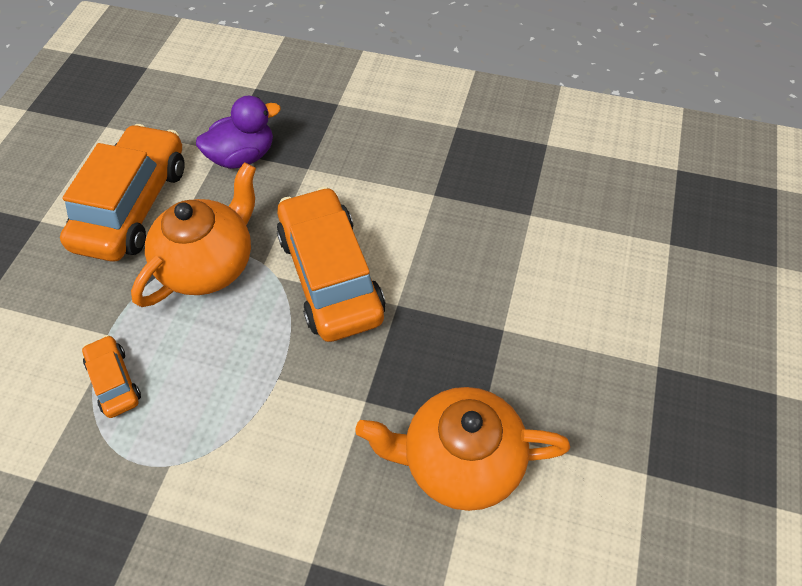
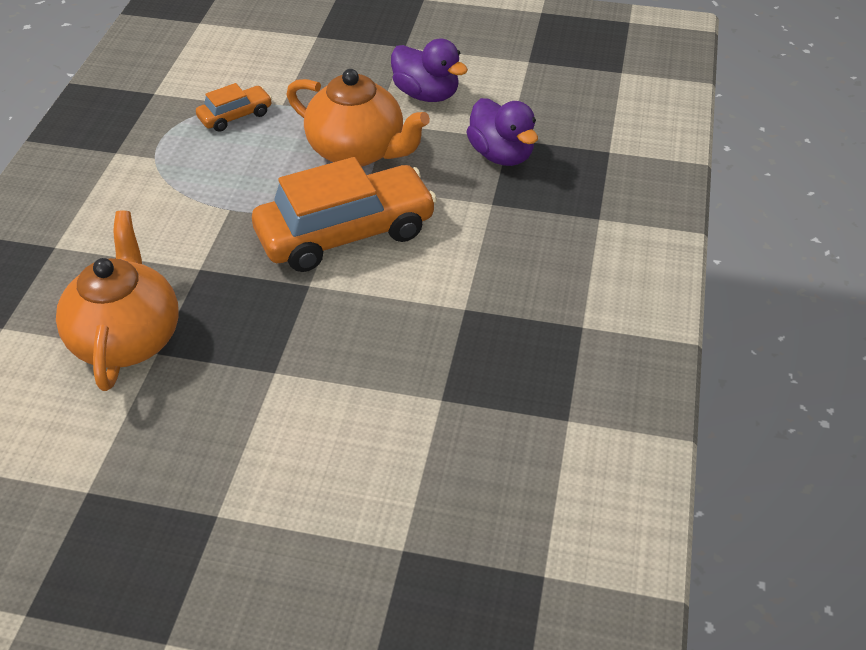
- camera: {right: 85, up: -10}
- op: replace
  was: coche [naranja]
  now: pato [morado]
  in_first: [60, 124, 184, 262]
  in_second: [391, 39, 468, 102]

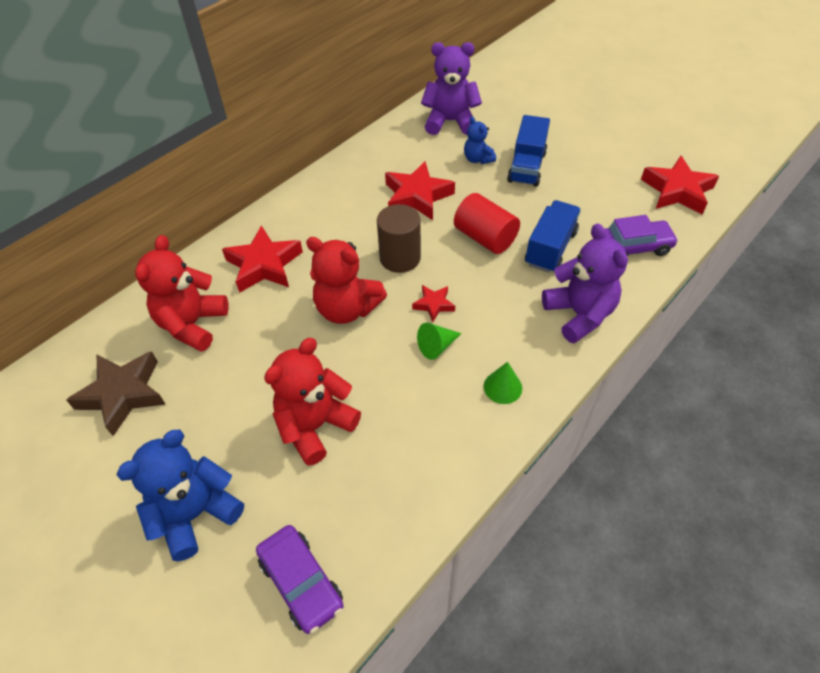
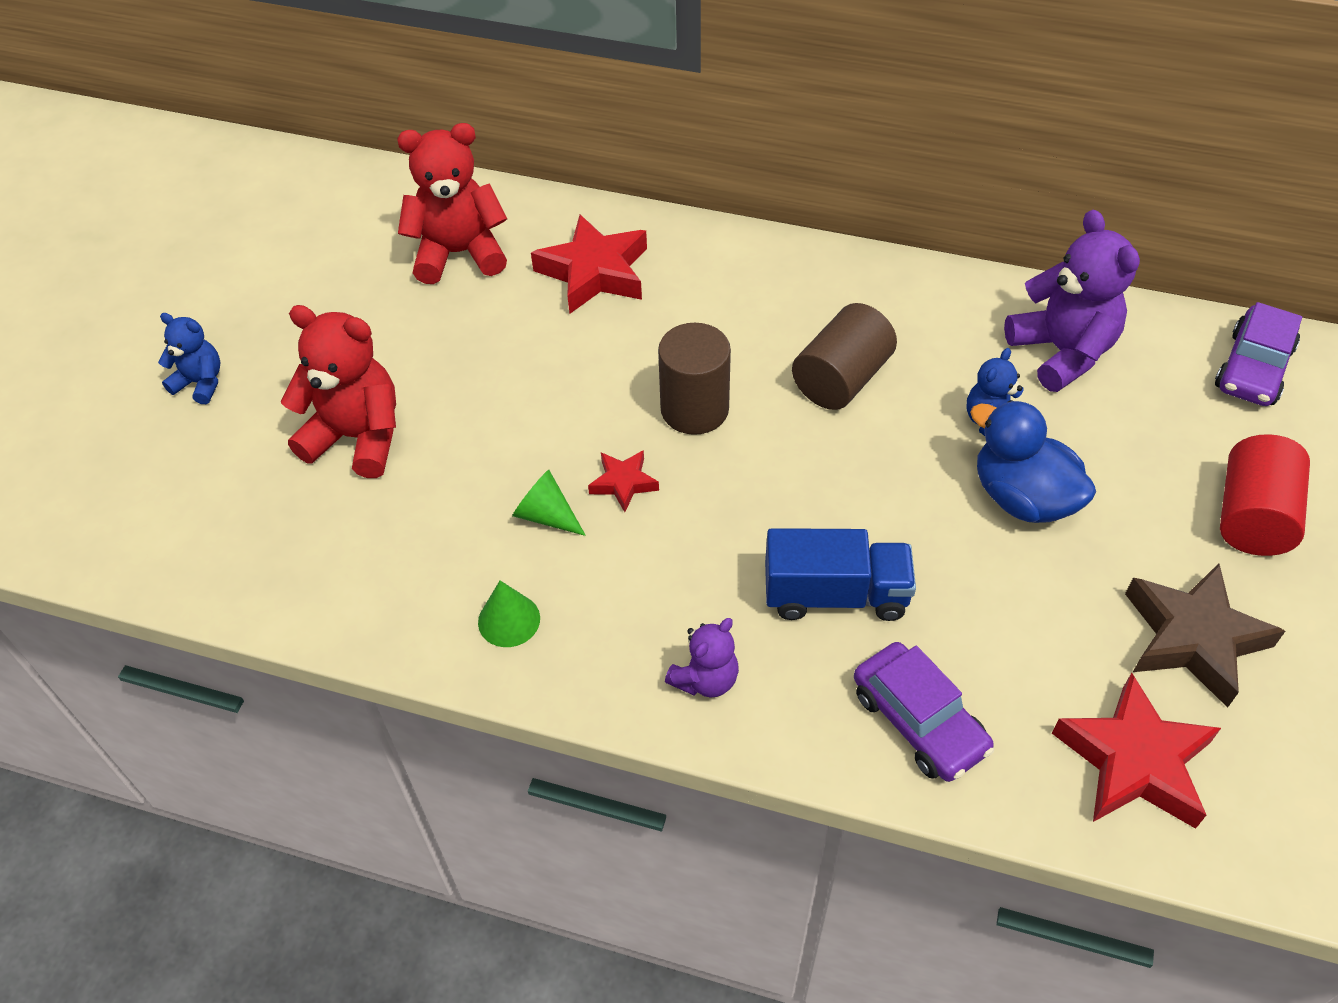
- camera: {right: 65, up: 0}
- op: move
  was: estrella [marrón]
  in_first: [66, 351, 166, 436]
  in_second: [1125, 563, 1285, 708]
- op: resize
  was: osito [azul]
  in_first: [116, 430, 244, 562]
  in_second: [158, 313, 221, 404]
  ratio: 0.55
- op: move
  was: coche [morado]
  in_first: [256, 525, 344, 634]
  in_second: [1215, 302, 1302, 406]
- op: delete
  was: osito [rojo]
  in_first: [306, 237, 387, 324]
- op: replace
  was: estrella [rojo]
  now: cilindro [marrón]
  in_first: [385, 161, 455, 220]
  in_second: [792, 303, 897, 410]
- op: move
  was: cilindro [rojo]
  in_first: [454, 193, 520, 254]
  in_second: [1220, 434, 1310, 556]
- op: replace
  was: camión [azul]
  now: pato [azul]
  in_first: [507, 115, 550, 187]
  in_second: [970, 400, 1096, 523]
- op: resize
  was: osito [morado]
  in_first: [542, 223, 628, 344]
  in_second: [665, 618, 739, 698]
  ratio: 0.55

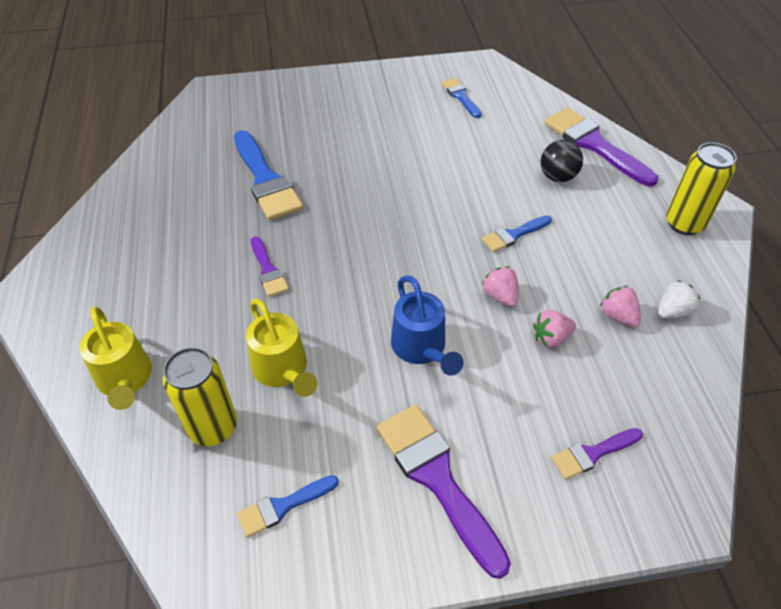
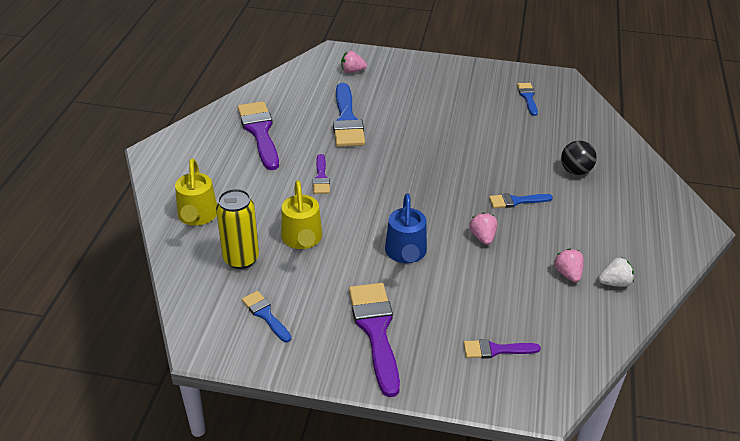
- camera: {right: 20, up: -10}
- op: rotate
  was: pincel [azul]
  in_first: [237, 475, 339, 537]
  in_second: [242, 291, 291, 342]
  clockwise: 60
- op: move
  was: fresa [rosa]
  in_first: [533, 310, 576, 348]
  in_second: [341, 51, 367, 73]
- op: move
  was: pincel [morado]
  in_first: [545, 108, 658, 187]
  in_second: [238, 101, 279, 170]
- op: delete
  was: lata [amarillo]
  in_first: [666, 142, 737, 235]

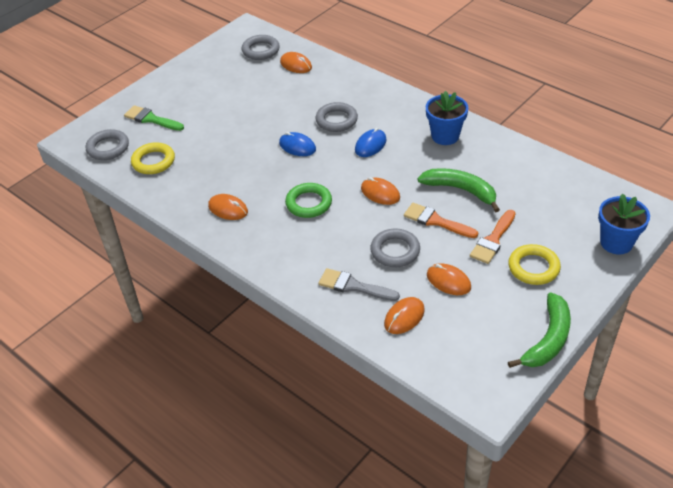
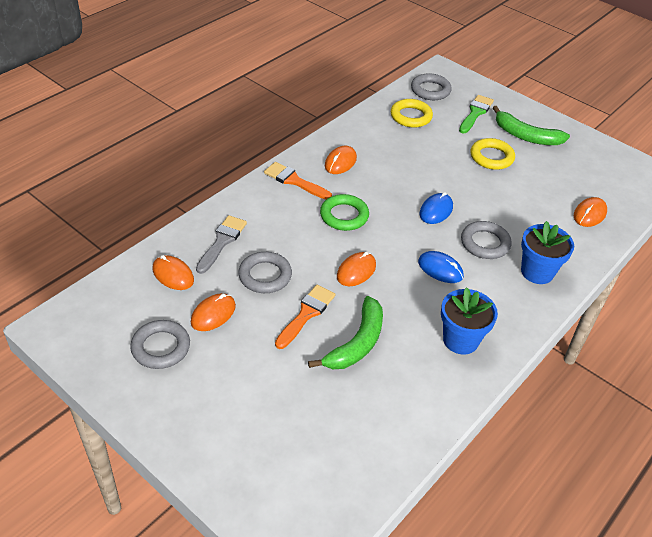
- camera: {right: 85, up: 0}
- op: move
  was: anillo [gris]
  in_first: [241, 35, 280, 60]
  in_second: [130, 320, 190, 369]
- op: move
  was: pincel [naranja]
  in_first: [470, 210, 515, 264]
  in_second: [264, 162, 332, 200]
- op: move
  was: anillo [amarillo]
  in_first: [508, 244, 561, 285]
  in_second: [471, 138, 515, 170]
- op: move
  was: plátano [verde]
  in_first: [508, 292, 571, 368]
  in_second: [493, 106, 570, 145]
- op: move
  was: maceta [azul]
  in_first: [598, 194, 650, 254]
  in_second: [521, 221, 574, 284]

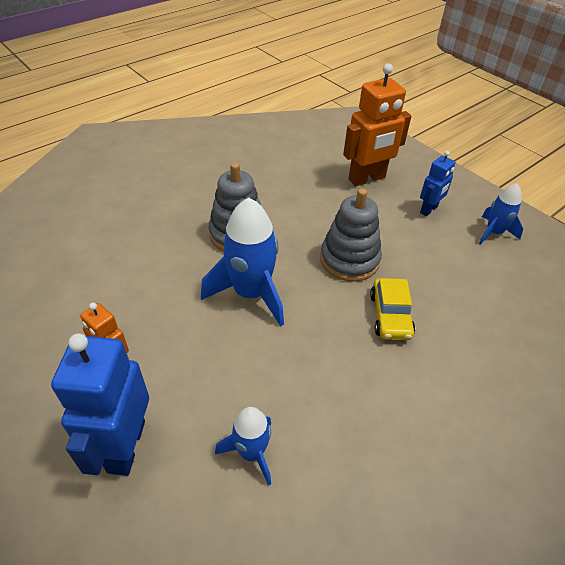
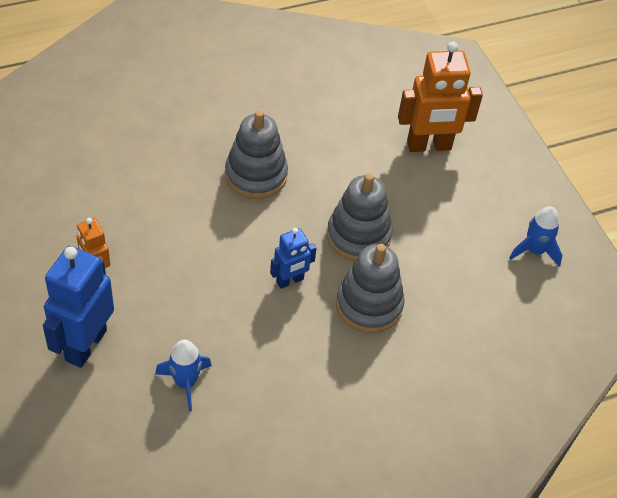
- camera: {right: 15, up: 5}
- op: delete
  was: cohete [azul]
  in_first: [201, 198, 284, 327]
- op: replace
  was: coche [amarillo]
  now: juguete apilable [gris]
  in_first: [370, 278, 415, 340]
  in_second: [336, 244, 405, 333]
- op: move
  was: robot [azul]
  in_first: [420, 151, 456, 216]
  in_second: [270, 228, 317, 289]

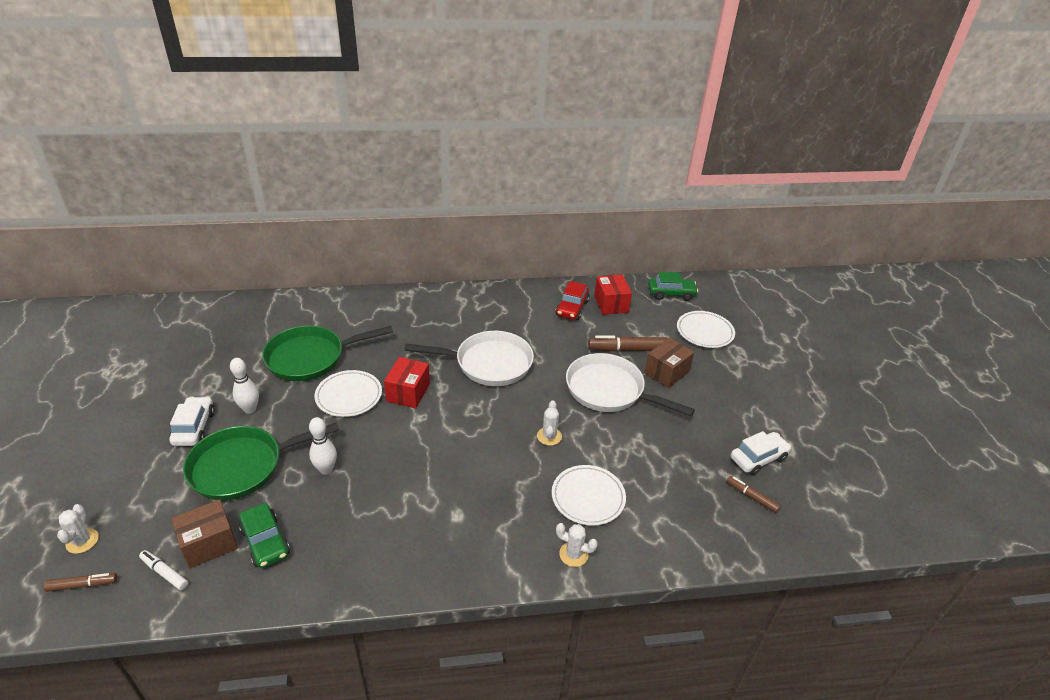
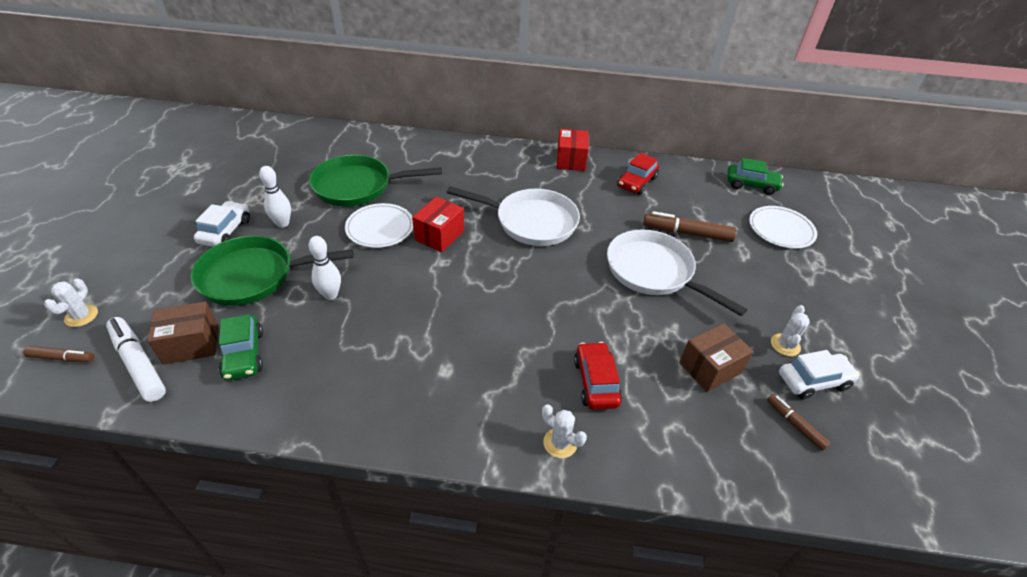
- camera: {right: 15, up: 5}
- op: resize
  was: rotulador [blanco]
  in_first: [139, 550, 188, 590]
  in_second: [106, 317, 166, 402]
  ratio: 1.77
- op: move
  was: cactus [blanco]
  in_first: [537, 400, 562, 446]
  in_second: [771, 305, 810, 356]
- op: replace
  was: plato [blanco]
  now: coche [rojo]
  in_first: [552, 465, 626, 526]
  in_second: [574, 342, 622, 410]
- op: move
  was: caja [rojo]
  in_first: [594, 274, 632, 315]
  in_second: [557, 129, 589, 171]
- op: move
  was: caja [marrón]
  in_first: [644, 338, 694, 388]
  in_second: [679, 323, 754, 392]

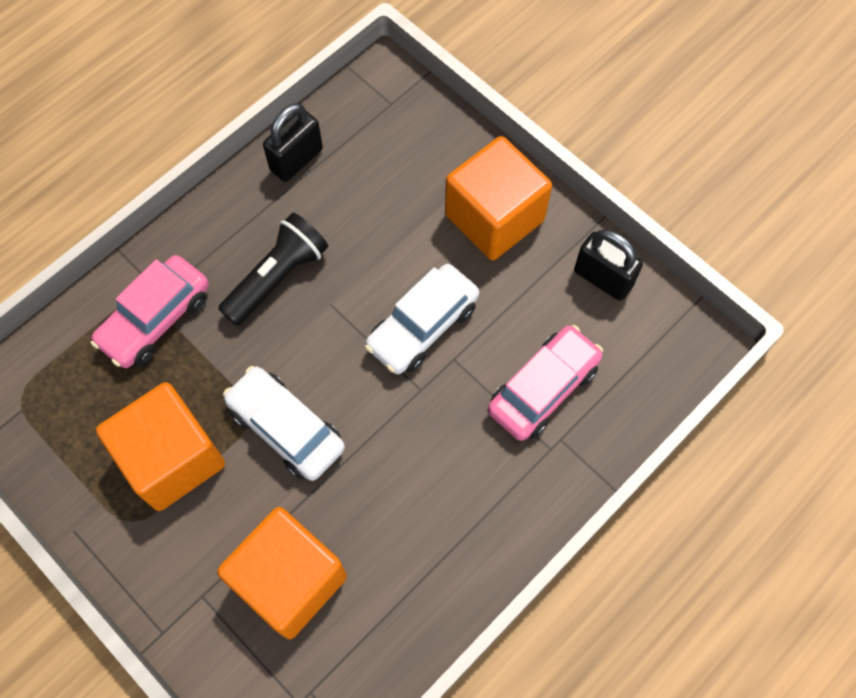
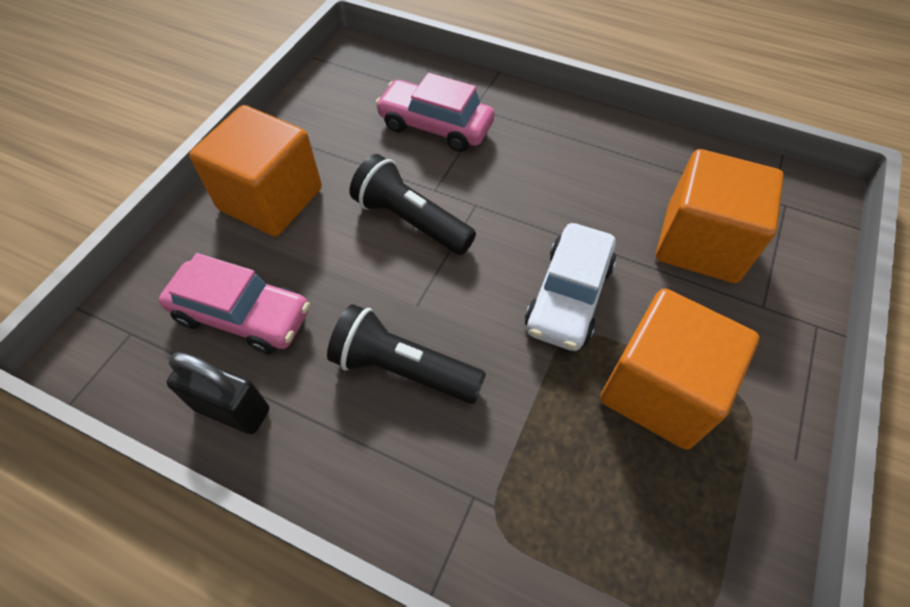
- camera: {right: -110, up: -10}
- op: move
  was: coche [rosa]
  in_first: [91, 255, 209, 368]
  in_second: [159, 253, 310, 354]
- op: replace
  was: coche [blanco]
  now: lámpara de mano [negro]
  in_first: [365, 264, 479, 374]
  in_second: [350, 154, 476, 255]
- op: delete
  was: candado [negro]
  in_first: [574, 229, 643, 301]

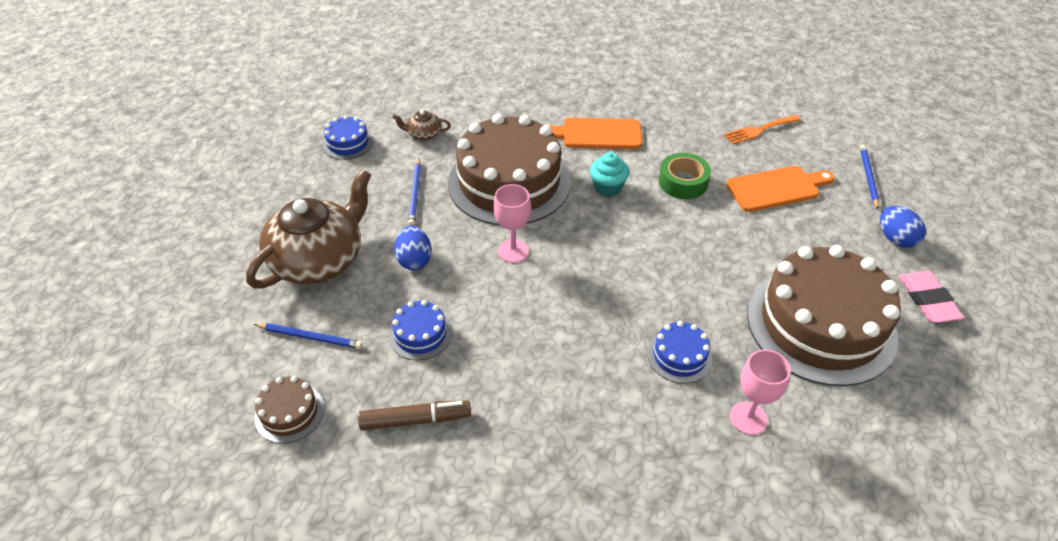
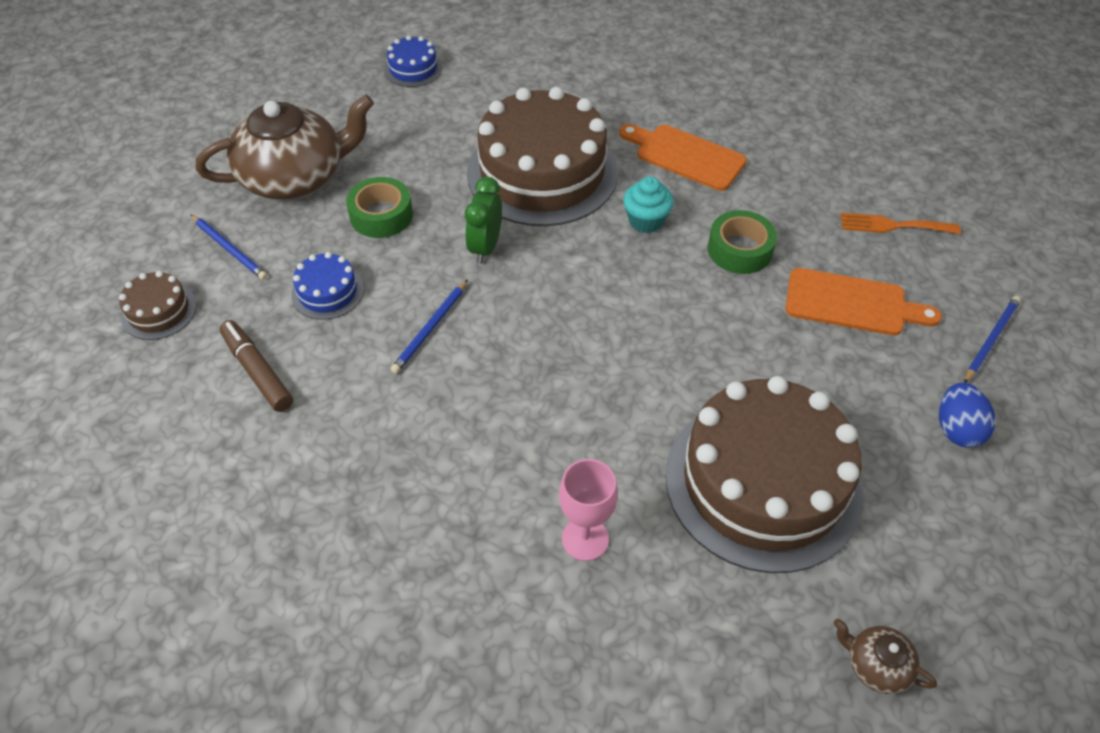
- camera: {right: 30, up: 5}
- op: rotate
  was: rotulador [marrón]
  in_first: [358, 400, 471, 431]
  in_second: [220, 320, 293, 412]
  clockwise: -150
- op: move
  was: tetera [marrón]
  in_first: [392, 110, 451, 141]
  in_second: [833, 619, 937, 694]
- op: replace
  was: huevo [azul]
  now: cinta adhesiva [verde]
  in_first: [394, 225, 432, 270]
  in_second: [346, 177, 413, 238]
- op: move
  was: lápiz [azul]
  in_first: [408, 159, 421, 226]
  in_second: [390, 279, 468, 374]
- op: replace
  was: copa [rosa]
  now: despertador [verde]
  in_first: [493, 184, 531, 263]
  in_second: [465, 177, 502, 264]
- op: delete
  was: tarta [azul]
  in_first: [648, 321, 713, 384]
- op: delete
  was: goma de borrar [rosa]
  in_first: [899, 271, 964, 323]

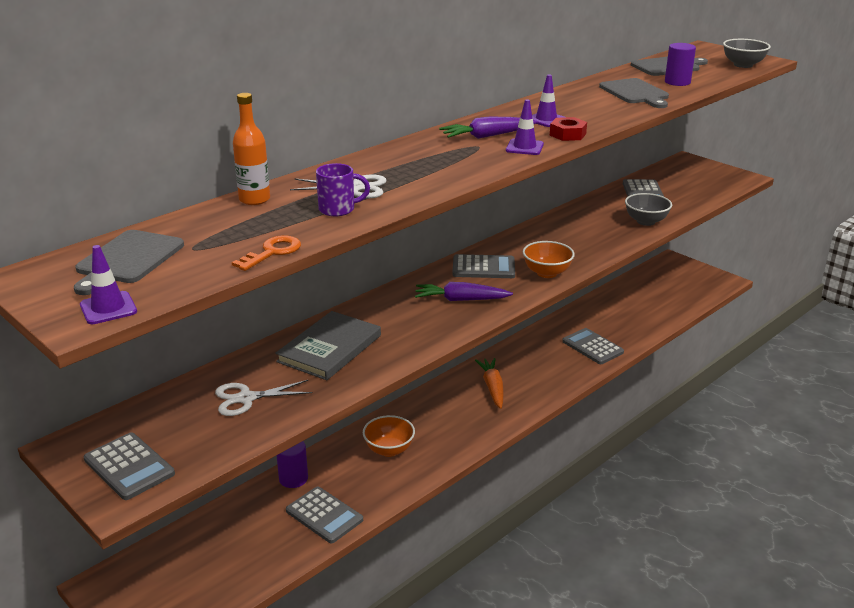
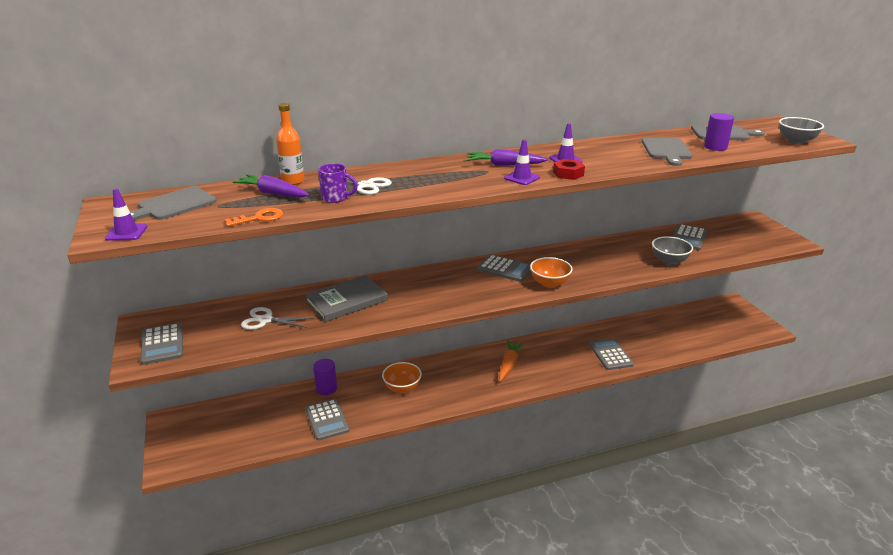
- camera: {right: 25, up: 0}
- op: move
  was: zanahoria [morado]
  in_first: [415, 282, 513, 301]
  in_second: [232, 175, 309, 198]

